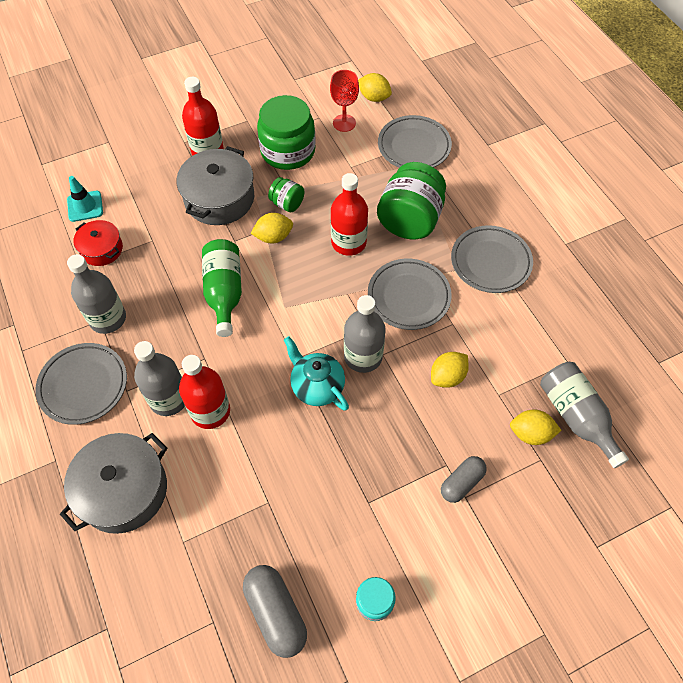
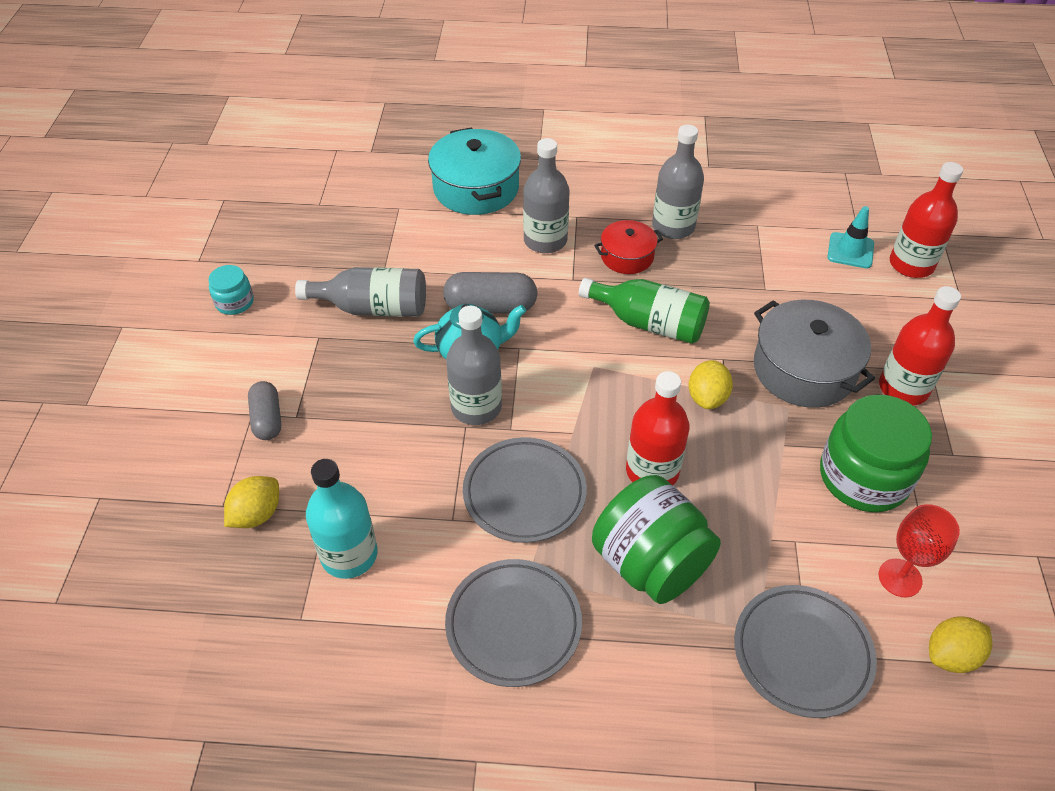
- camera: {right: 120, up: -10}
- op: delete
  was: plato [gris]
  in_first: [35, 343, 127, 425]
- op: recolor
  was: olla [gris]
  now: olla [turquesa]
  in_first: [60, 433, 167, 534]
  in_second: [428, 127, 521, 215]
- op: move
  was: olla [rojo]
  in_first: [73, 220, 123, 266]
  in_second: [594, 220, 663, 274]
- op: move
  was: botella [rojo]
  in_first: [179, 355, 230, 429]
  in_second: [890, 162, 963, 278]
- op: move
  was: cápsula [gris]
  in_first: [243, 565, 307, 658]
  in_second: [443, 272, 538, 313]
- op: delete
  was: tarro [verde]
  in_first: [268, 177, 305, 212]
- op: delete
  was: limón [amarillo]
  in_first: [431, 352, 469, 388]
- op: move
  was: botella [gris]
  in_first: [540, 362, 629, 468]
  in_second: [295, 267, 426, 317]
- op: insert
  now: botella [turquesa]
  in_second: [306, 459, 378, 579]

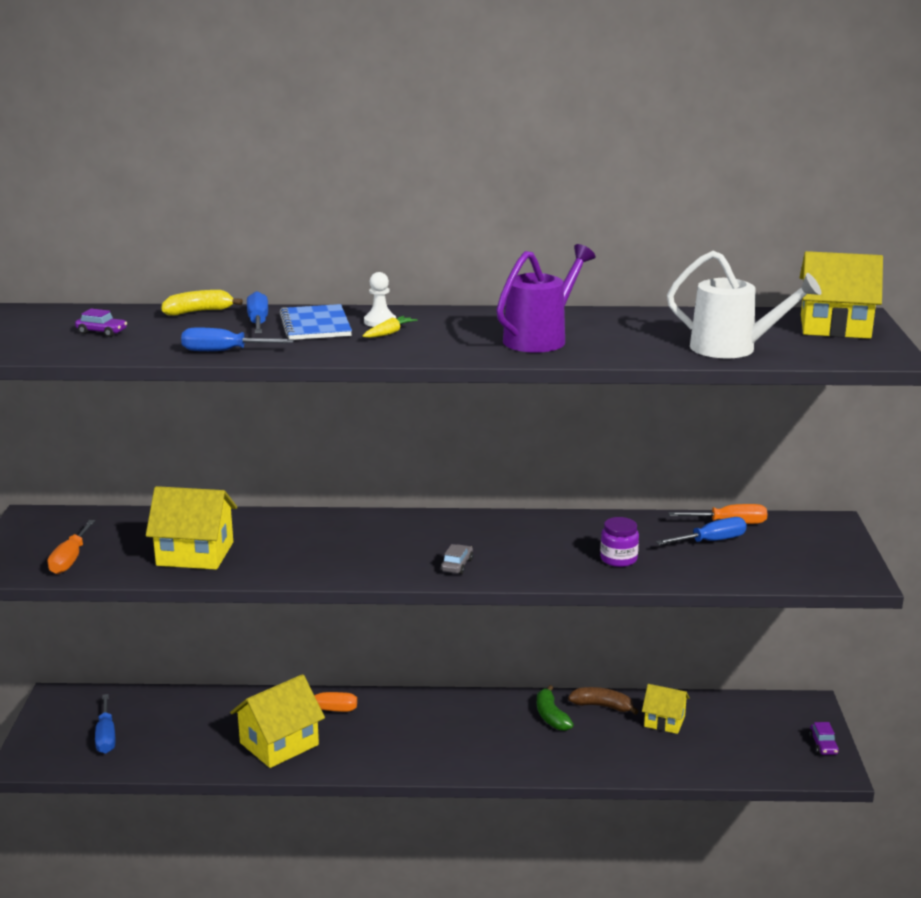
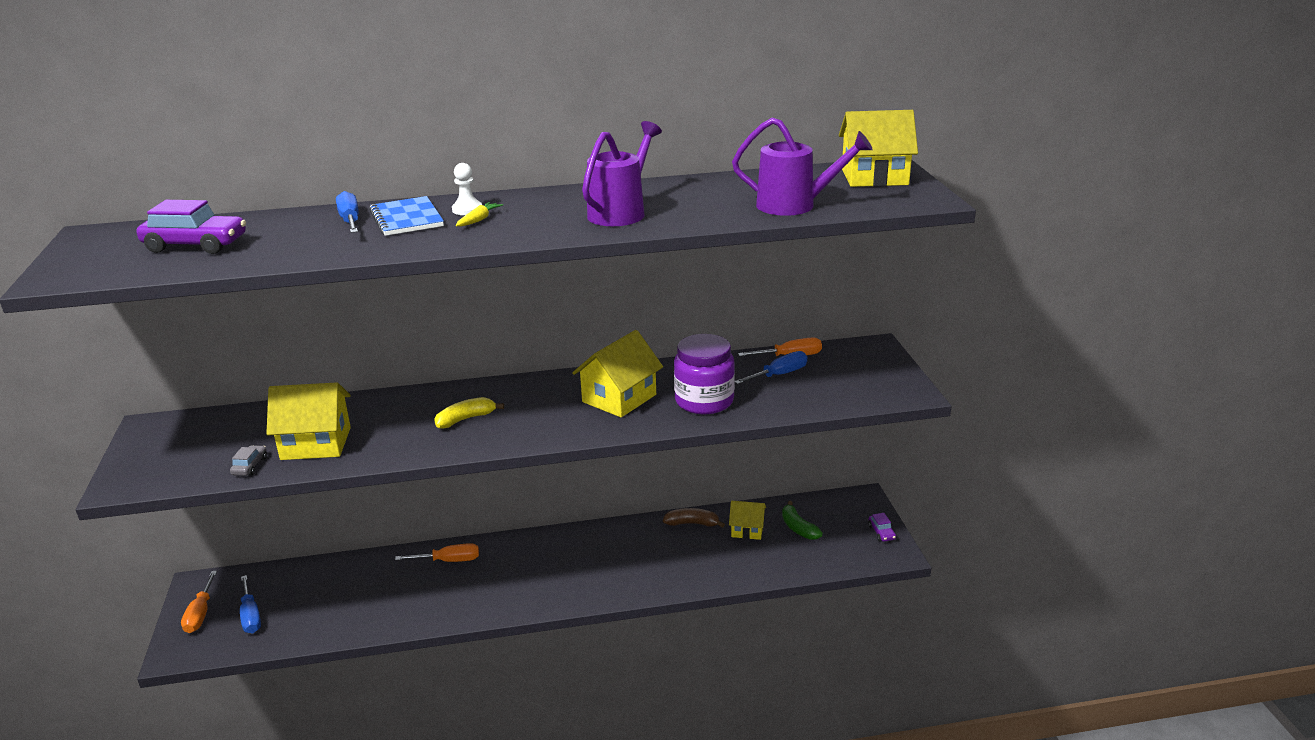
- camera: {right: -10, up: 5}
- op: move
  was: destornillador [naranja]
  in_first: [48, 520, 95, 574]
  in_second: [181, 571, 217, 633]
- op: resize
  was: coche [morado]
  in_first: [75, 309, 127, 337]
  in_second: [136, 200, 246, 254]
  ratio: 2.04
- op: move
  was: plátano [amarillo]
  in_first: [162, 290, 243, 316]
  in_second: [434, 397, 504, 429]
- op: delete
  was: destornillador [azul]
  in_first: [181, 327, 294, 351]
- op: move
  was: casa [amarillo]
  in_first: [230, 674, 325, 768]
  in_second: [572, 330, 663, 417]
- op: move
  was: coche [gris]
  in_first: [441, 544, 473, 574]
  in_second: [230, 445, 267, 476]
- op: move
  was: plátano [verde]
  in_first: [537, 685, 574, 731]
  in_second: [782, 501, 823, 540]
- op: resize
  was: tarro [morado]
  in_first: [600, 517, 639, 567]
  in_second: [674, 334, 735, 414]
  ratio: 1.8
- op: recolor
  was: regadera [blanco]
  now: regadera [morado]
  in_first: [667, 251, 821, 358]
  in_second: [732, 118, 873, 216]

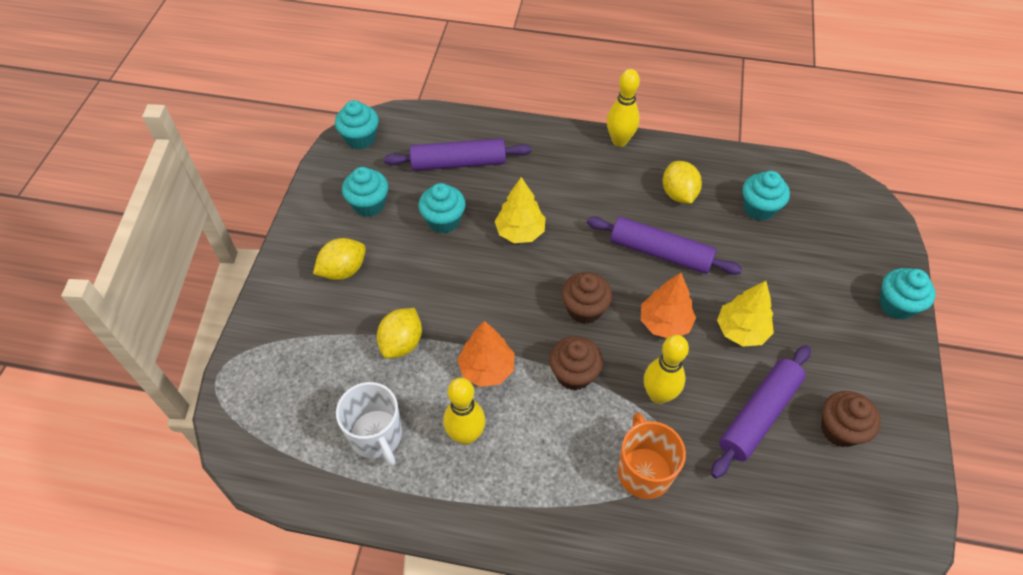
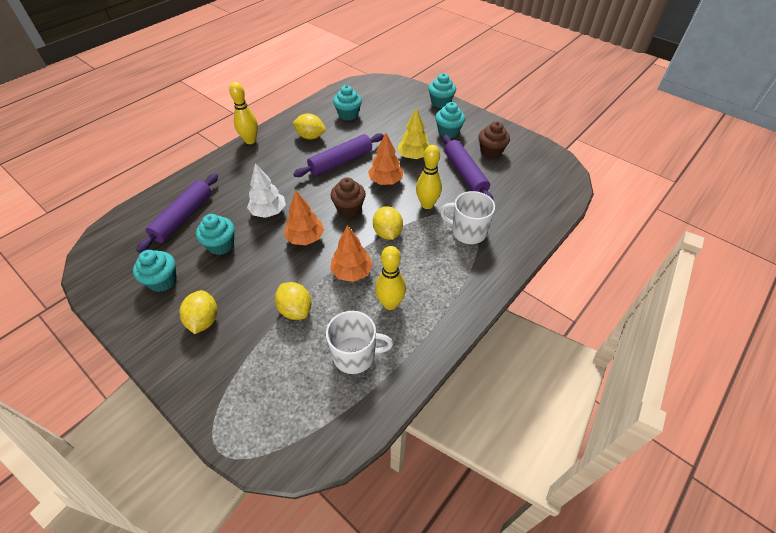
- camera: {right: -60, up: -5}
- op: move
  was: magdalena [turquesa]
  in_first: [335, 100, 379, 150]
  in_second: [435, 102, 465, 138]
- op: recolor
  was: árbol [amarillo]
  now: árbol [blanco]
  in_first: [495, 177, 546, 243]
  in_second: [247, 164, 286, 218]
- op: replace
  was: magdalena [marrón]
  now: limón [amarillo]
  in_first: [549, 336, 603, 390]
  in_second: [373, 206, 403, 240]
- op: recolor
  was: taza [naranja]
  now: taza [blanco]
  in_first: [618, 412, 686, 499]
  in_second: [440, 191, 495, 244]
- op: insert
  now: árbol [naranja]
  in_second: [284, 190, 324, 245]

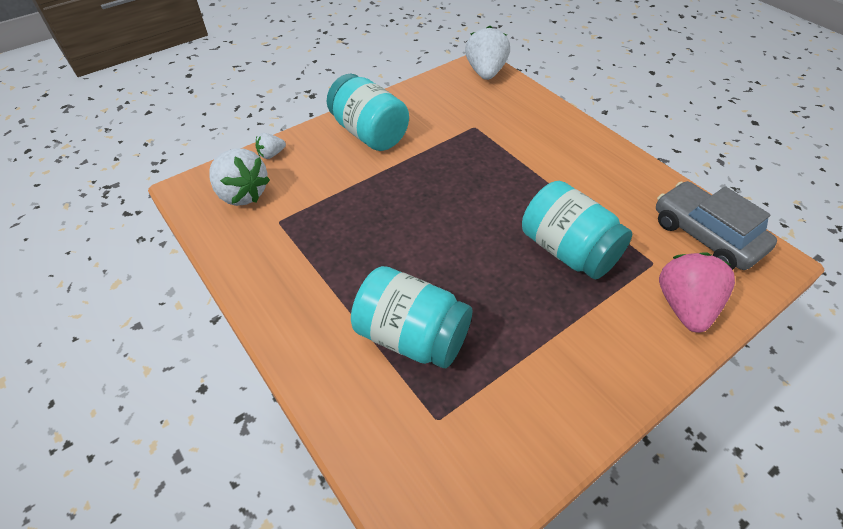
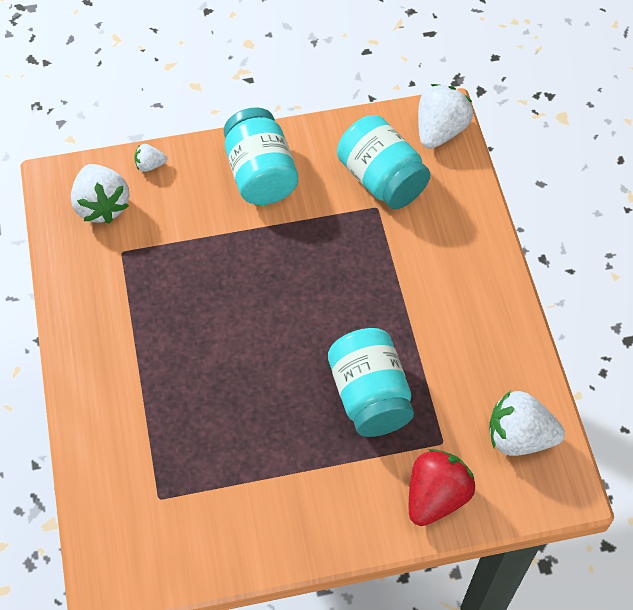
- camera: {right: 25, up: 10}
- op: move
  was: tarro [turquesa]
  in_first: [351, 266, 472, 368]
  in_second: [337, 115, 431, 209]
- op: replace
  was: coche [gris]
  now: fresa [blanco]
  in_first: [656, 181, 777, 270]
  in_second: [489, 391, 565, 456]
- op: recolor
  was: fresa [rosa]
  now: fresa [rojo]
  in_first: [659, 252, 735, 333]
  in_second: [409, 449, 475, 526]

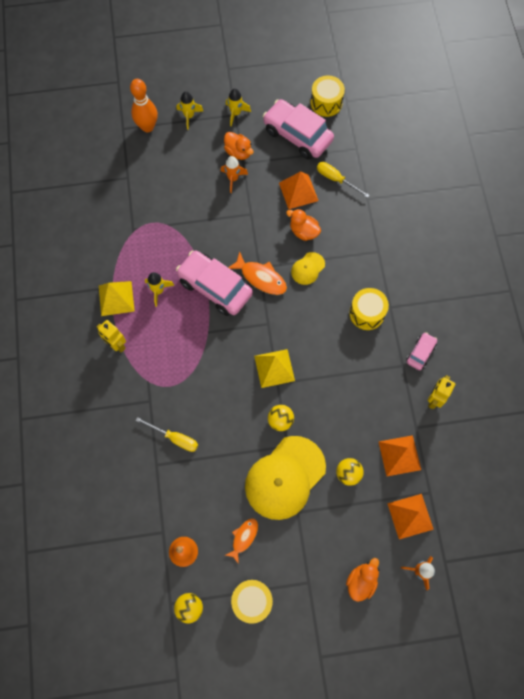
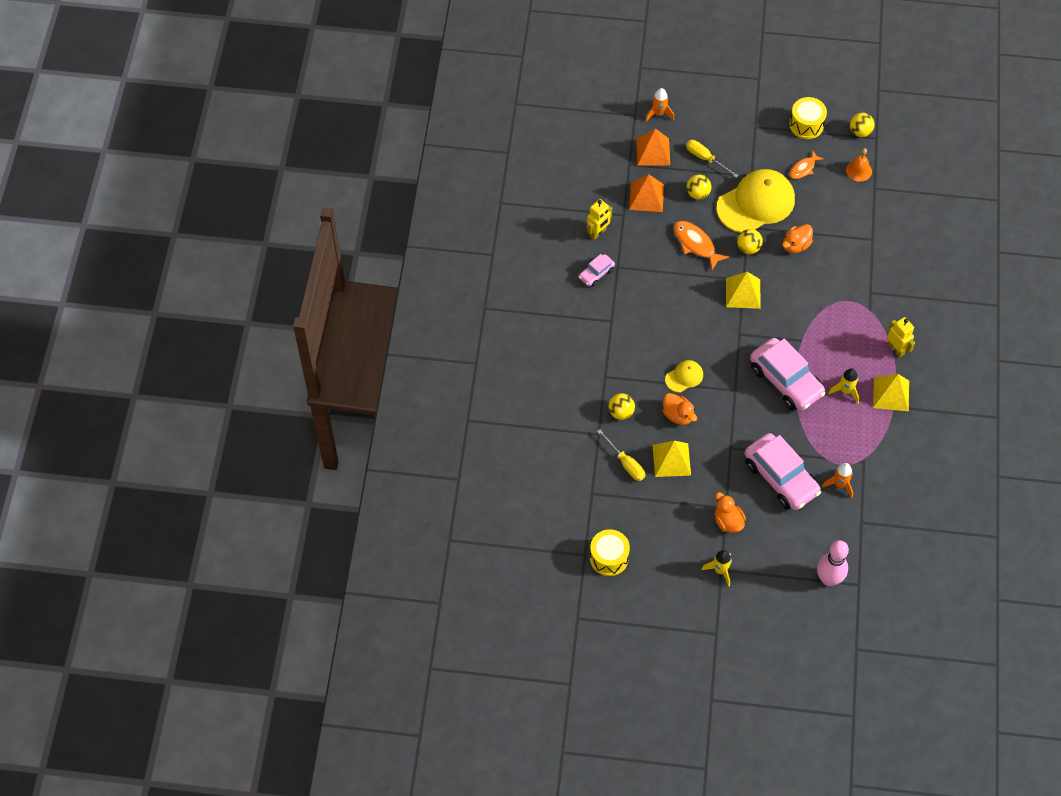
- camera: {right: -165, up: -10}
- op: recolor
  was: bolo [naranja]
  now: bolo [rosa]
  in_first: [130, 79, 158, 132]
  in_second: [817, 540, 849, 586]
- op: move
  was: destornillador [amarillo]
  in_first: [136, 417, 198, 452]
  in_second: [686, 140, 739, 178]
- op: delete
  was: cohete [amarillo]
  in_first: [177, 91, 204, 130]
- op: move
  was: cohete [naranja]
  in_first: [221, 156, 248, 193]
  in_second: [822, 463, 853, 498]
- op: move
  was: pez [naranja]
  in_first: [228, 251, 287, 295]
  in_second: [674, 221, 729, 270]
- op: move
  was: coche [rosa]
  in_first: [263, 99, 334, 160]
  in_second: [745, 433, 821, 510]
- op: recolor
  was: pirámide [naranja]
  now: pirámide [amarillo]
  in_first: [279, 171, 319, 209]
  in_second: [653, 441, 691, 477]
- op: move
  was: pato [naranja]
  in_first: [346, 558, 379, 602]
  in_second: [782, 224, 813, 253]
- op: delete
  was: tambor [amarillo]
  in_first: [349, 288, 389, 330]
- op: insert
  now: pelota [amarillo]
  in_second: [609, 393, 635, 420]

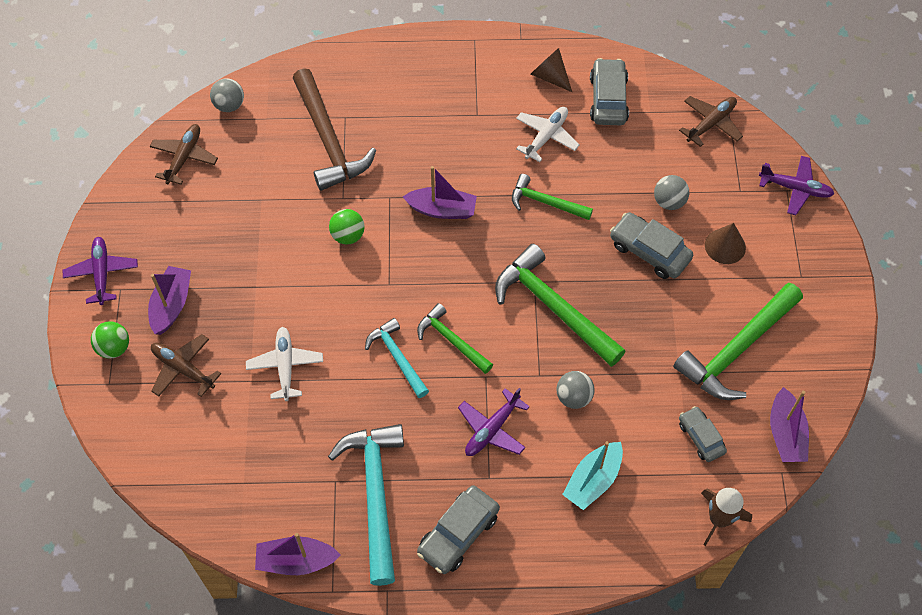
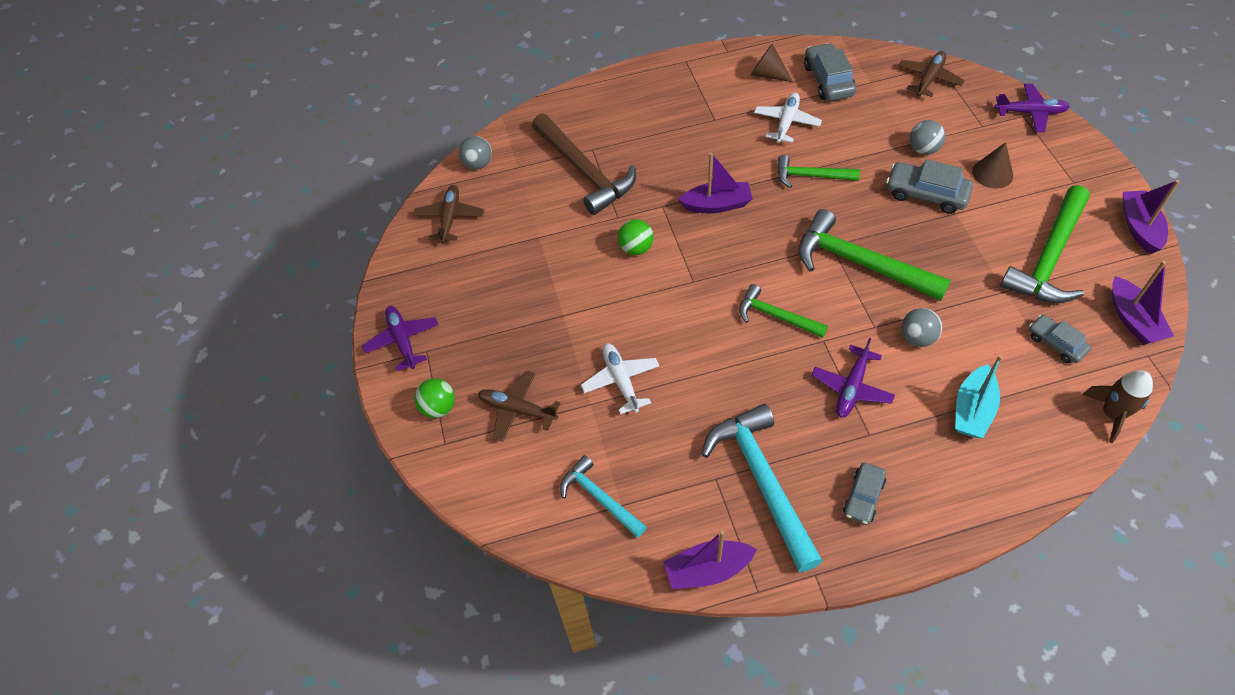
- camera: {right: -10, up: -5}
- op: move
  was: barco [morado]
  in_first: [148, 266, 191, 335]
  in_second: [1123, 180, 1180, 254]
- op: move
  was: martillo [turquesa]
  in_first: [365, 318, 429, 398]
  in_second: [560, 455, 647, 538]
- op: resize
  was: coche [gris]
  in_first: [417, 485, 500, 574]
  in_second: [843, 462, 886, 525]
  ratio: 0.64

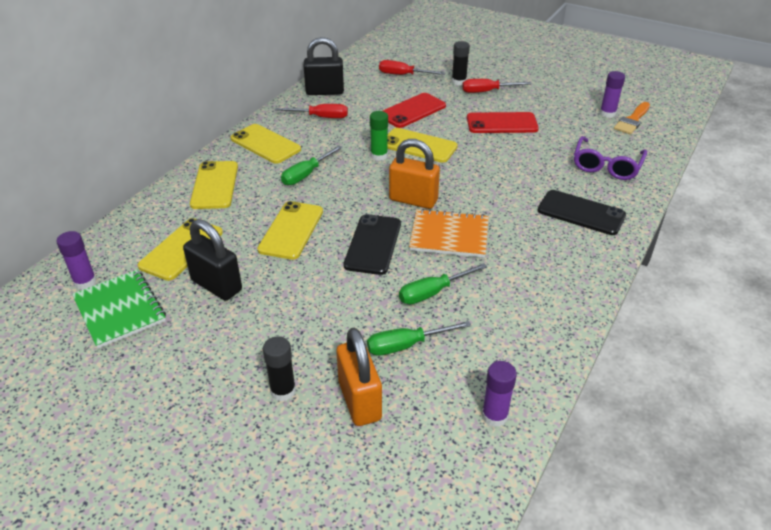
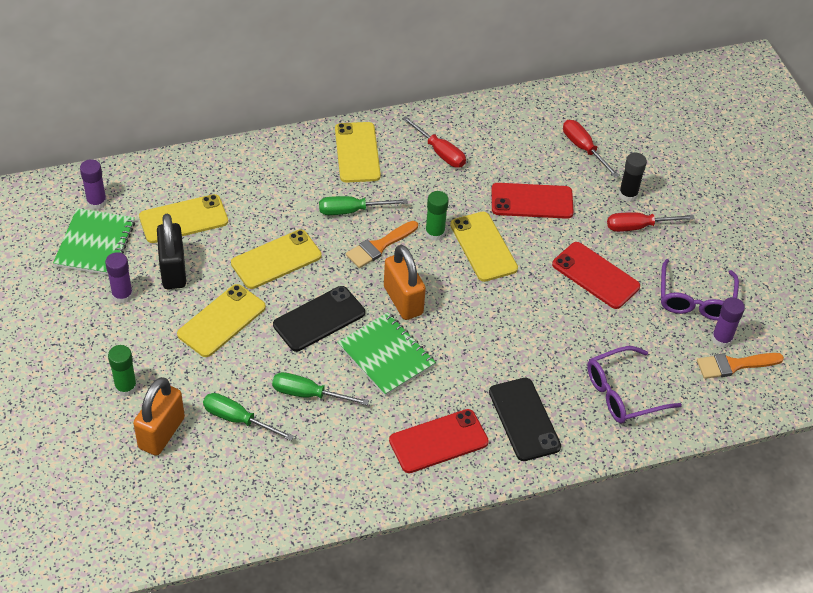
- camera: {right: 40, up: 10}
- op: move
  was: móvil [amarillo]
  in_first: [190, 161, 238, 209]
  in_second: [177, 284, 266, 357]
- op: recolor
  was: barra de pegamento [negro]
  now: barra de pegamento [verde]
  in_first: [263, 336, 296, 401]
  in_second: [108, 345, 137, 396]
- op: delete
  was: candado [negro]
  in_first: [304, 37, 344, 95]
- op: recolor
  was: cuaderno [naranja]
  now: cuaderno [verde]
  in_first: [409, 209, 489, 258]
  in_second: [338, 312, 436, 396]
- op: rotate
  was: destornillador [rojo]
  in_first: [462, 79, 531, 93]
  in_second: [607, 212, 695, 232]
  clockwise: -45
- op: move
  was: barra de pegamento [morado]
  in_first: [482, 361, 517, 427]
  in_second: [105, 252, 133, 304]
- op: insert
  now: pincel [naranja]
  in_second: [346, 221, 418, 268]
- op: insert
  now: móvil [rojo]
  in_second: [389, 409, 489, 473]
- op: insert
  now: gafas [morado]
  in_second: [661, 259, 739, 320]

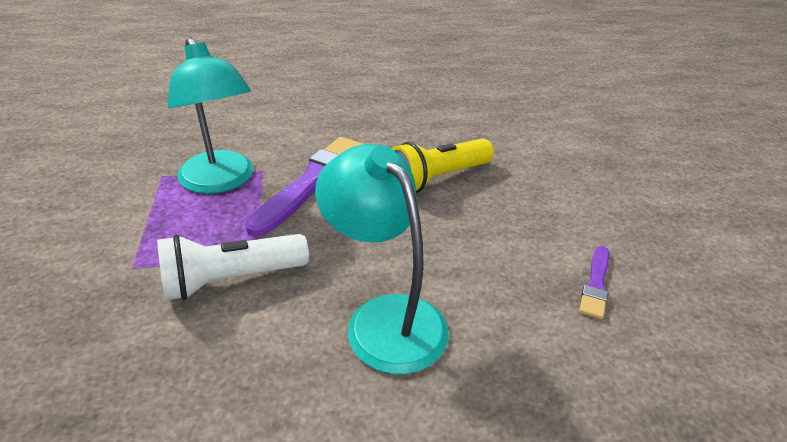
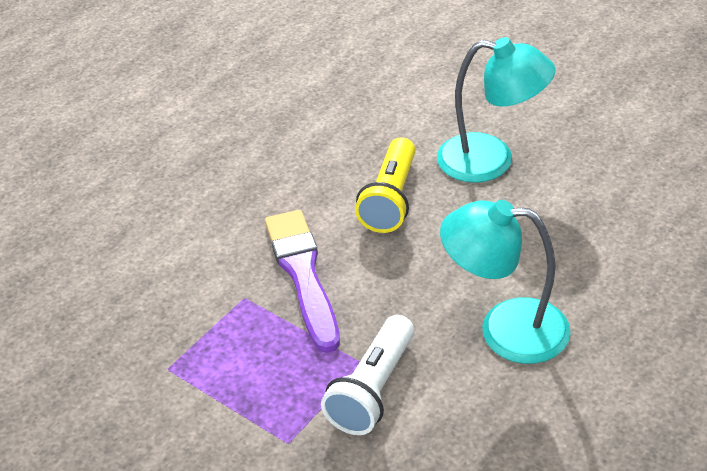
- camera: {right: -40, up: 5}
- op: move
  was: lámpara [turquesa]
  in_first: [168, 37, 253, 194]
  in_second: [437, 37, 556, 183]
- op: delete
  was: pincel [morado]
  in_first: [579, 246, 609, 319]

